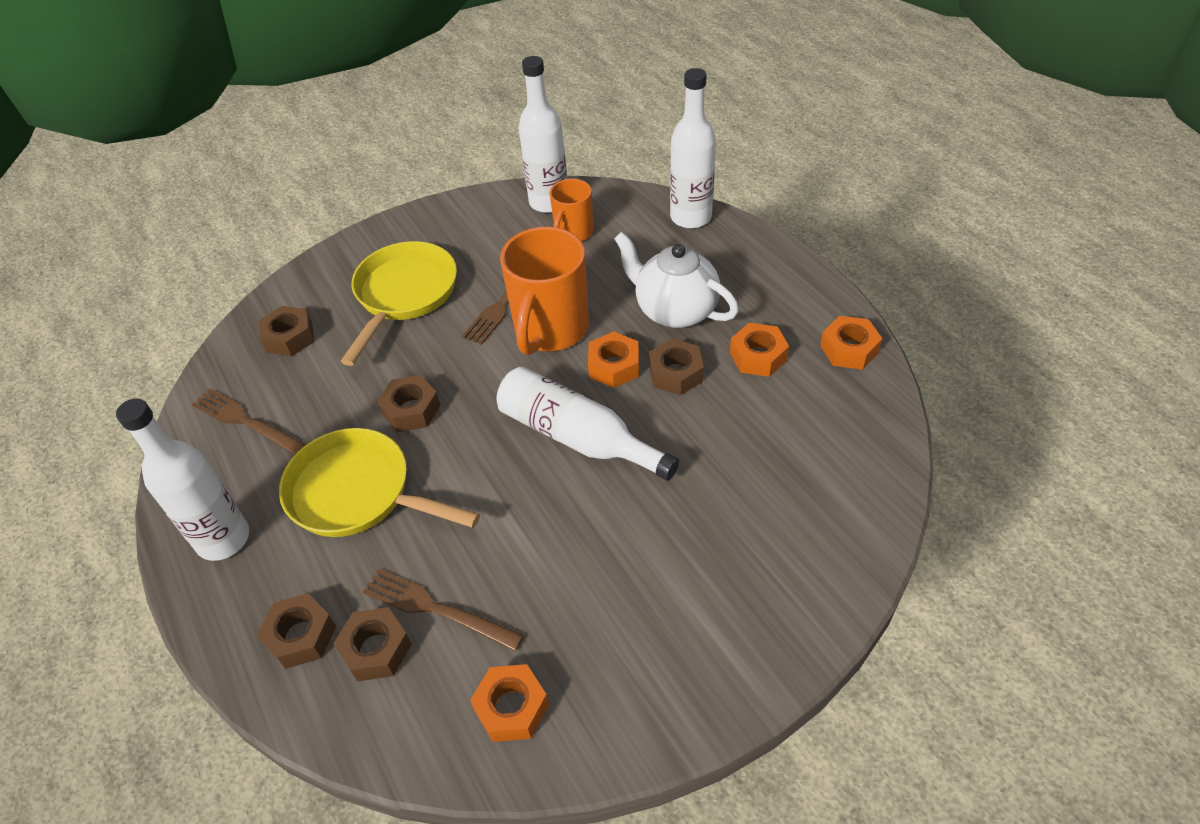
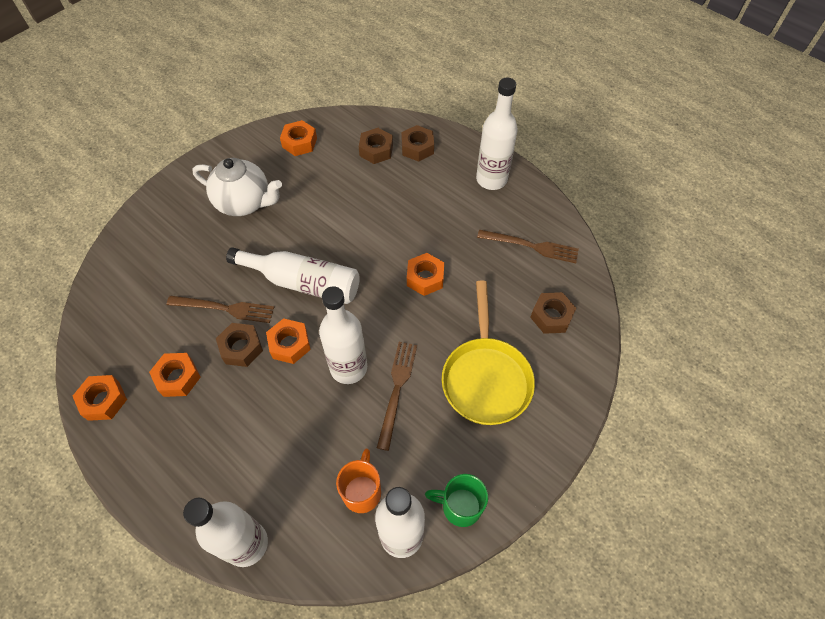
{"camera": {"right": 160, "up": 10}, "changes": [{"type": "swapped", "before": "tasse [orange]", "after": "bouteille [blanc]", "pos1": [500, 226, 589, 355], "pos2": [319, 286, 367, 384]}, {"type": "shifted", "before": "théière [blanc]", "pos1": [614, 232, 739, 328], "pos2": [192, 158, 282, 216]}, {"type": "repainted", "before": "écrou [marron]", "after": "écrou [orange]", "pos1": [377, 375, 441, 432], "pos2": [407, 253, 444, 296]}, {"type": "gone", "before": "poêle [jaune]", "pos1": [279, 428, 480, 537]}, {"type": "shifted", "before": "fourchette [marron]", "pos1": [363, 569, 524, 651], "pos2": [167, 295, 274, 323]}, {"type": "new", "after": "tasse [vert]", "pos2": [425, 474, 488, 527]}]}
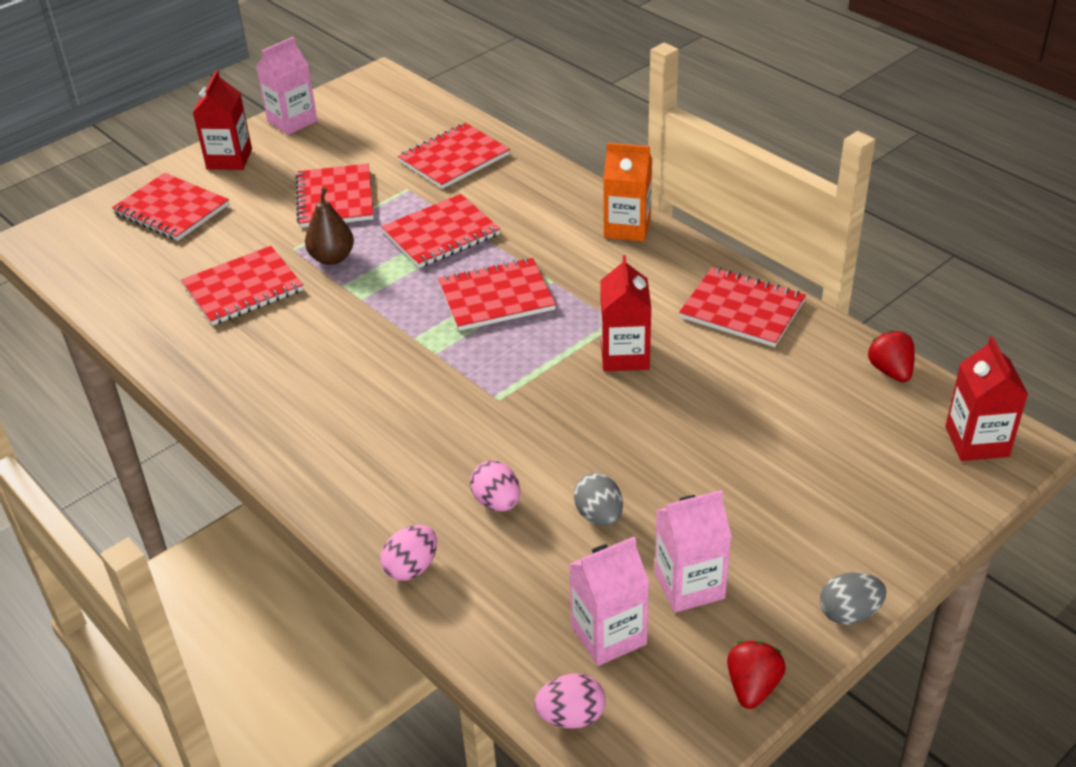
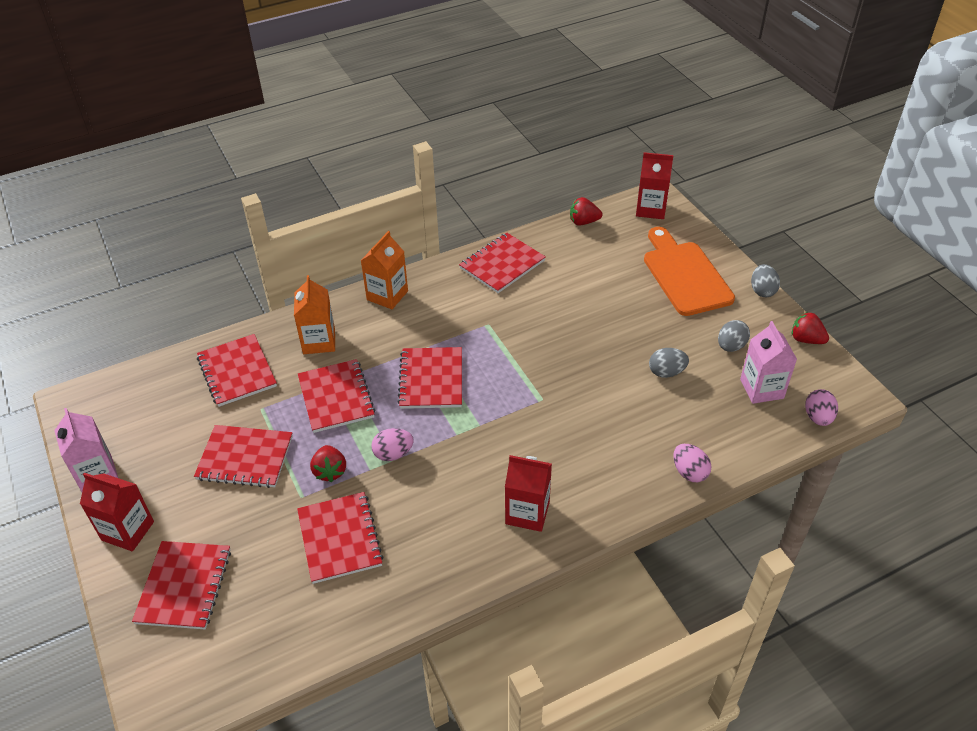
{"camera": {"right": -75, "up": 5}, "changes": [{"type": "rotated", "before": "carnet [rouge]", "pos1": [112, 173, 229, 241], "pos2": [132, 541, 231, 629], "turn": -45}, {"type": "swapped", "before": "poire [marron]", "after": "fraise [rouge]", "pos1": [305, 187, 354, 265], "pos2": [310, 445, 346, 482]}, {"type": "shifted", "before": "brique de lait [rouge]", "pos1": [600, 255, 651, 371], "pos2": [505, 455, 552, 532]}, {"type": "shifted", "before": "œuf [rose]", "pos1": [470, 461, 520, 511], "pos2": [371, 428, 414, 461]}, {"type": "swapped", "before": "brique de lait [rose]", "after": "œuf [gris]", "pos1": [654, 490, 732, 613], "pos2": [718, 320, 750, 352]}, {"type": "new", "after": "planche à découper [orange]", "pos2": [644, 227, 735, 316]}, {"type": "new", "after": "brique de lait [orange]", "pos2": [294, 275, 335, 354]}]}
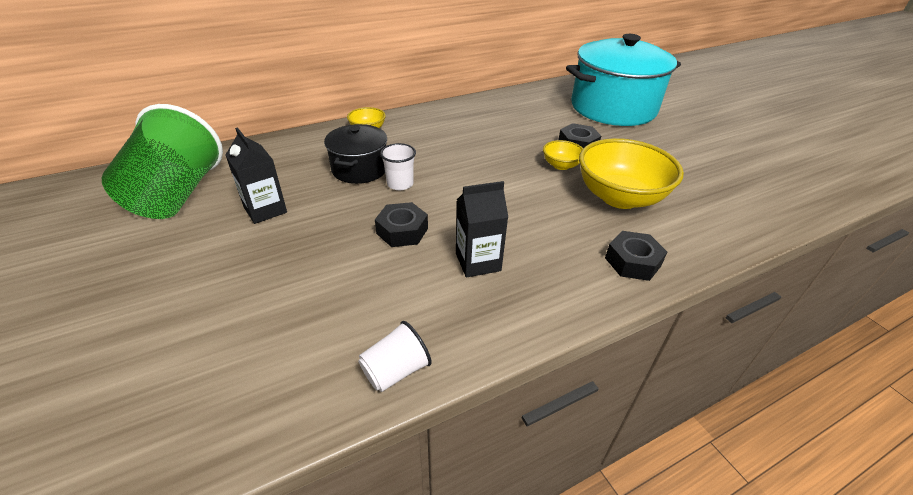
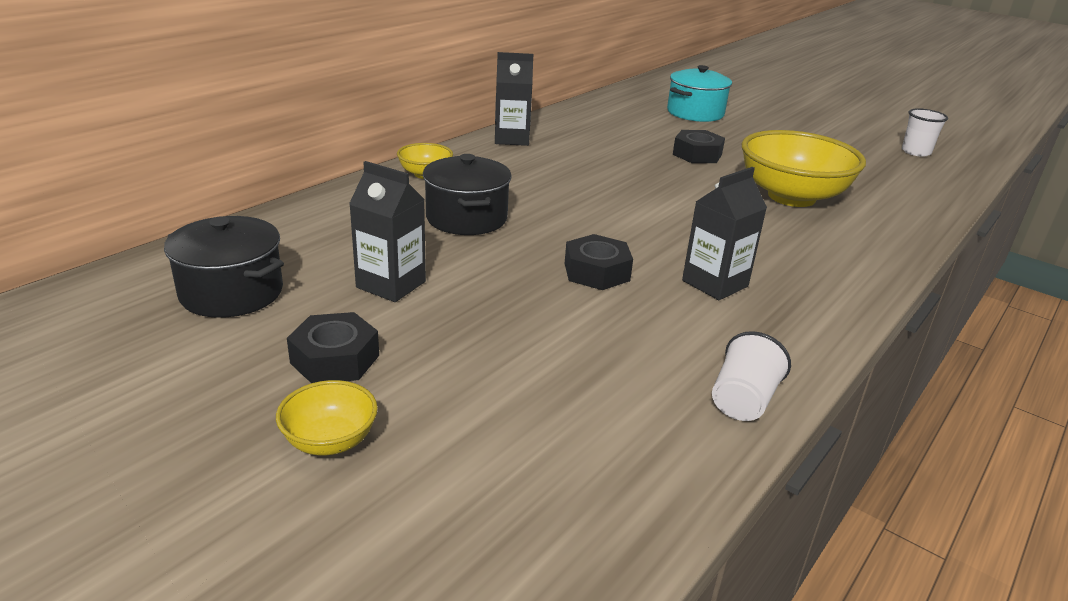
{"camera": {"right": -25, "up": -10}, "changes": [{"type": "scaled", "before": "marmite [turquoise]", "pos1": [566, 34, 681, 126], "pos2": [667, 65, 732, 122], "scale": 0.53}, {"type": "swapped", "before": "gobelet [vert]", "after": "marmite [noir]", "pos1": [102, 104, 223, 219], "pos2": [164, 216, 284, 318]}, {"type": "shifted", "before": "bol [jaune]", "pos1": [543, 140, 583, 170], "pos2": [276, 380, 378, 455]}, {"type": "shifted", "before": "gobelet [blanc]", "pos1": [380, 143, 416, 190], "pos2": [902, 108, 948, 157]}, {"type": "shifted", "before": "écrou [noir]", "pos1": [605, 231, 667, 281], "pos2": [287, 312, 379, 383]}, {"type": "new", "after": "brique de lait [noir]", "pos2": [495, 52, 533, 146]}]}
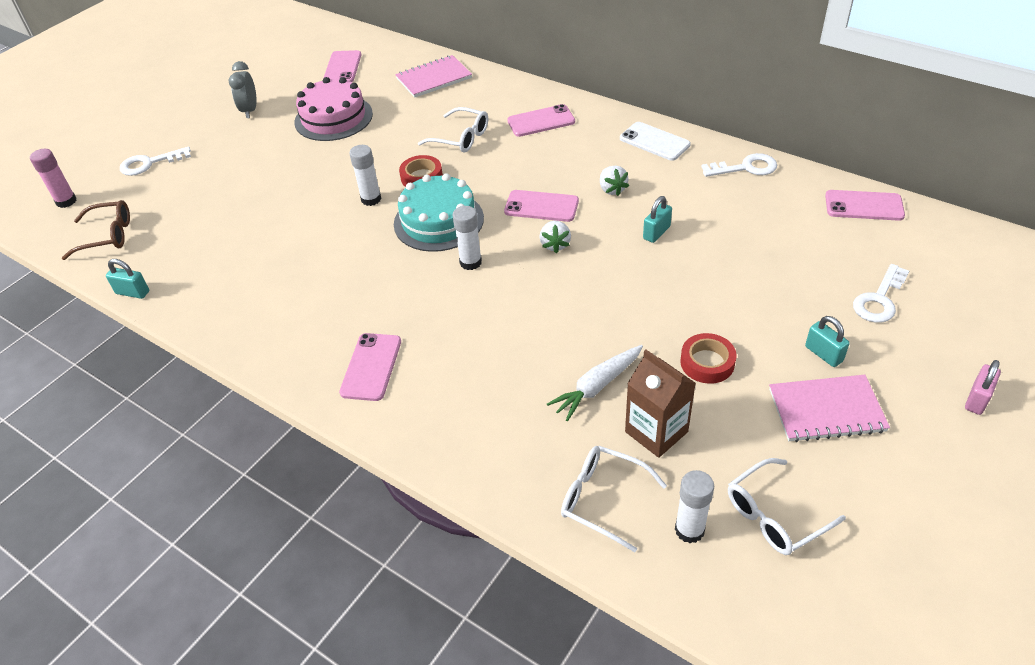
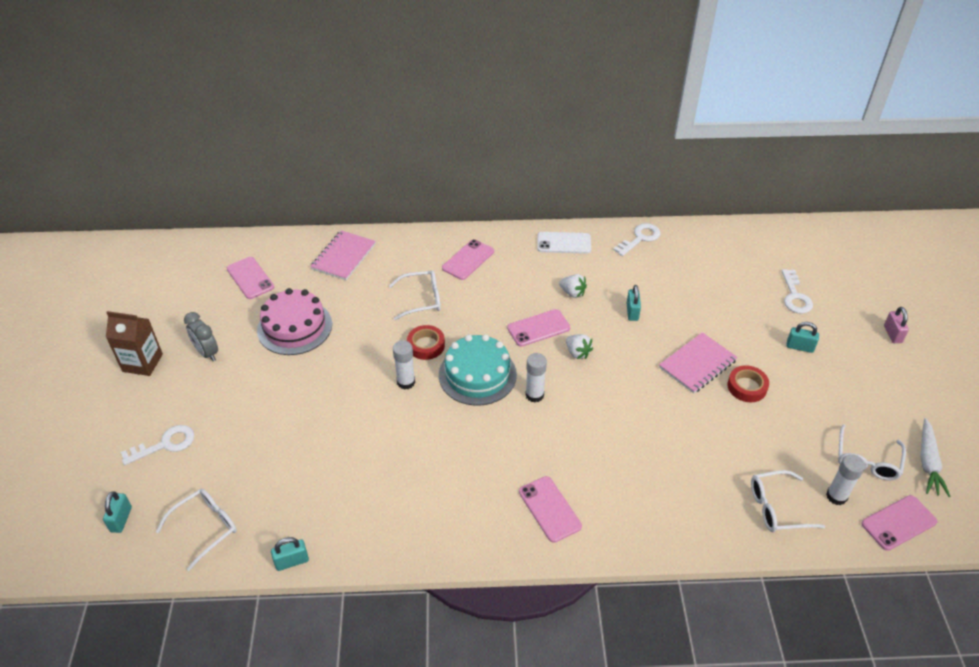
{"camera": {"right": -40, "up": 0}, "changes": [{"type": "rotated", "before": "clé [blanc]", "pos1": [120, 146, 191, 176], "pos2": [121, 425, 194, 465], "turn": -150}, {"type": "swapped", "before": "bâton de colle [rose]", "after": "cadenas [turquoise]", "pos1": [30, 149, 76, 208], "pos2": [103, 491, 132, 533]}, {"type": "shifted", "before": "téléphone [rose]", "pos1": [825, 190, 905, 221], "pos2": [861, 495, 937, 551]}, {"type": "repainted", "before": "lunettes [marron]", "after": "lunettes [blanc]", "pos1": [62, 200, 130, 260], "pos2": [156, 489, 237, 571]}, {"type": "shifted", "before": "carotte [blanc]", "pos1": [547, 345, 643, 421], "pos2": [921, 418, 951, 497]}, {"type": "shifted", "before": "brique de lait [marron]", "pos1": [625, 350, 696, 458], "pos2": [106, 311, 163, 376]}, {"type": "shifted", "before": "carnet [rose]", "pos1": [769, 375, 890, 442], "pos2": [659, 332, 738, 393]}]}
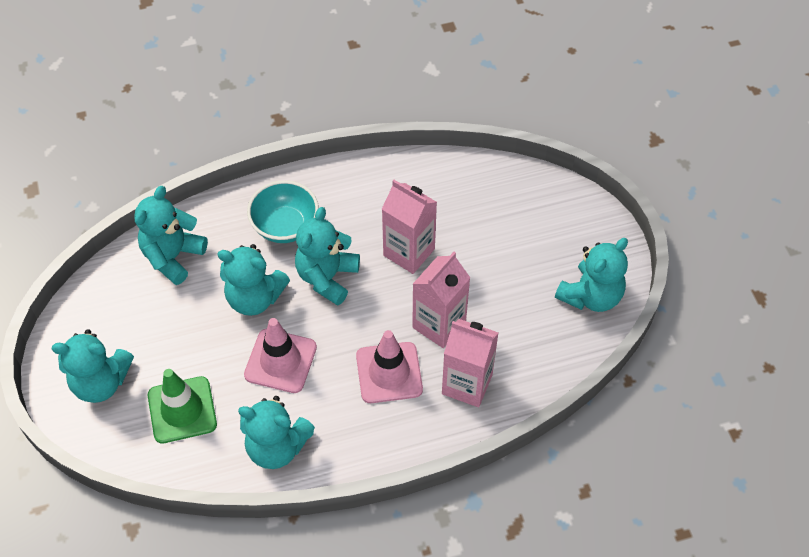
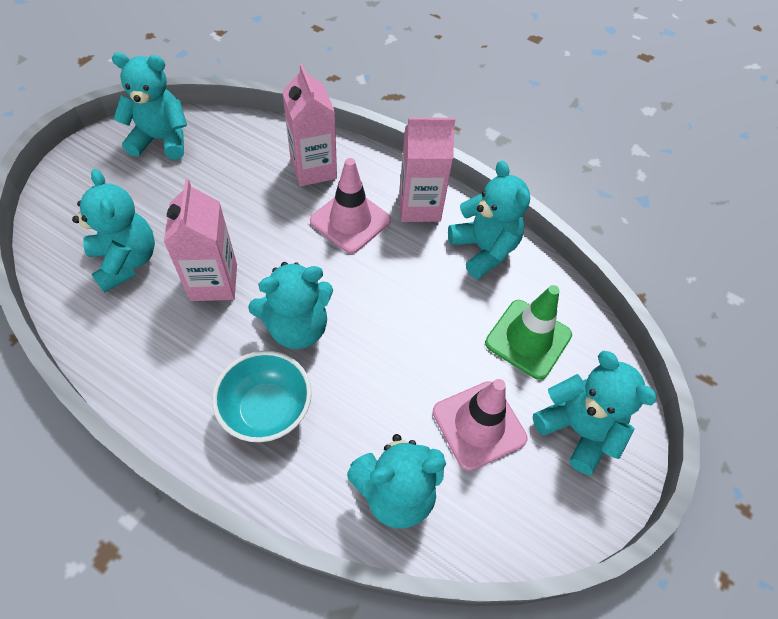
{"camera": {"right": -135, "up": 0}, "changes": [{"type": "shifted", "before": "ours en peluche [turquoise]", "pos1": [217, 244, 290, 316], "pos2": [72, 169, 155, 293]}, {"type": "shifted", "before": "brique de lait [rose]", "pos1": [412, 252, 470, 348], "pos2": [399, 117, 455, 222]}, {"type": "shifted", "before": "cône de chantier [rose]", "pos1": [244, 318, 317, 393], "pos2": [433, 379, 527, 471]}]}
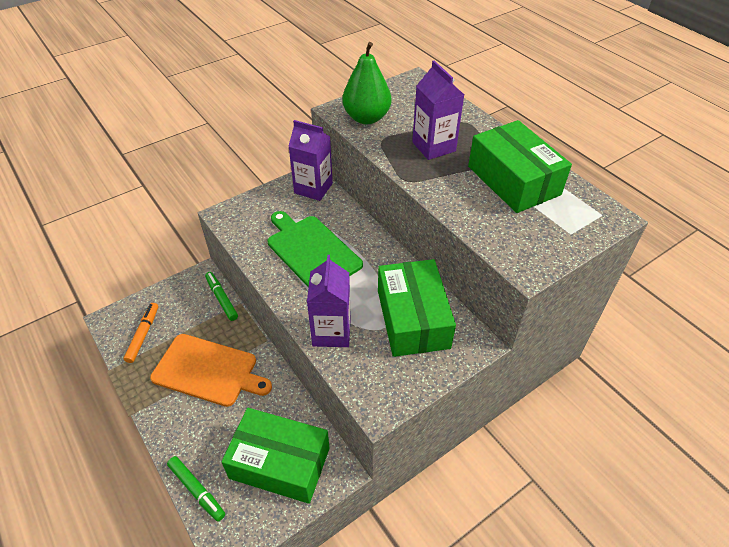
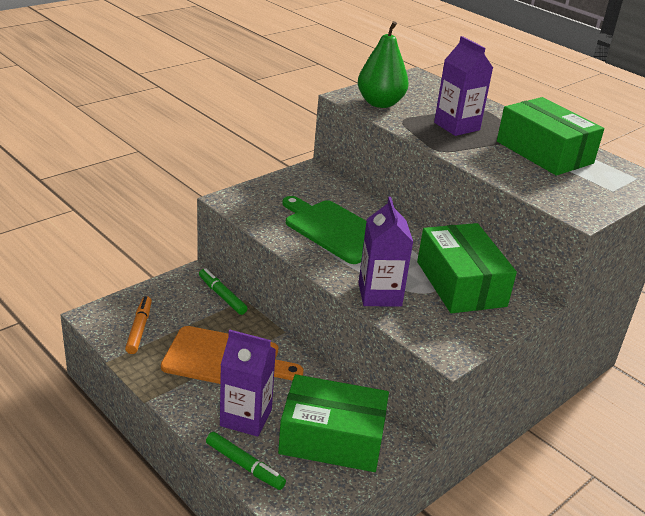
{"camera": {"right": -10, "up": -15}, "changes": [{"type": "shifted", "before": "brique de lait [violet]", "pos1": [288, 120, 333, 201], "pos2": [220, 330, 276, 437]}]}
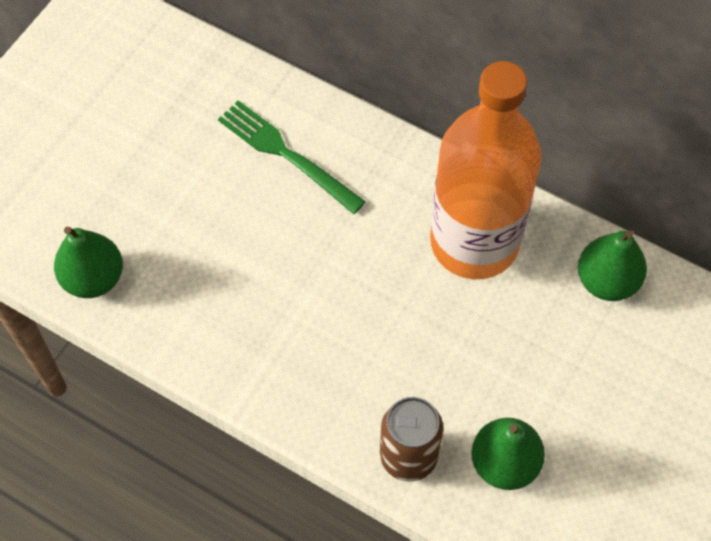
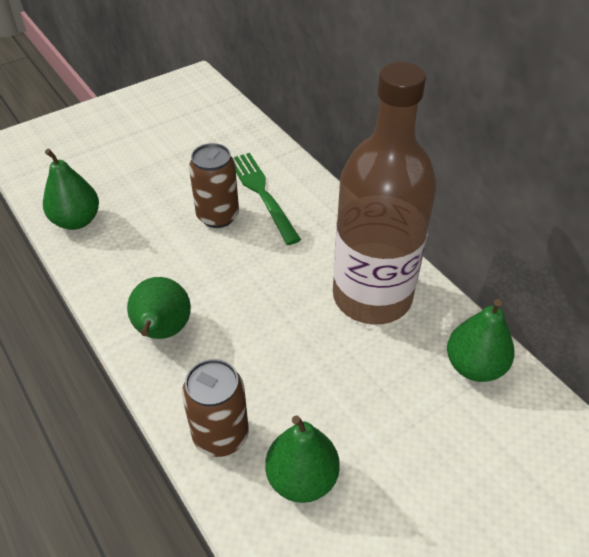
{"camera": {"right": 25, "up": -15}, "changes": [{"type": "repainted", "before": "bouteille [orange]", "after": "bouteille [marron]", "pos1": [430, 61, 542, 279], "pos2": [333, 62, 436, 325]}, {"type": "new", "after": "canette [marron]", "pos2": [189, 143, 239, 228]}, {"type": "new", "after": "poire [vert]", "pos2": [127, 277, 191, 339]}]}
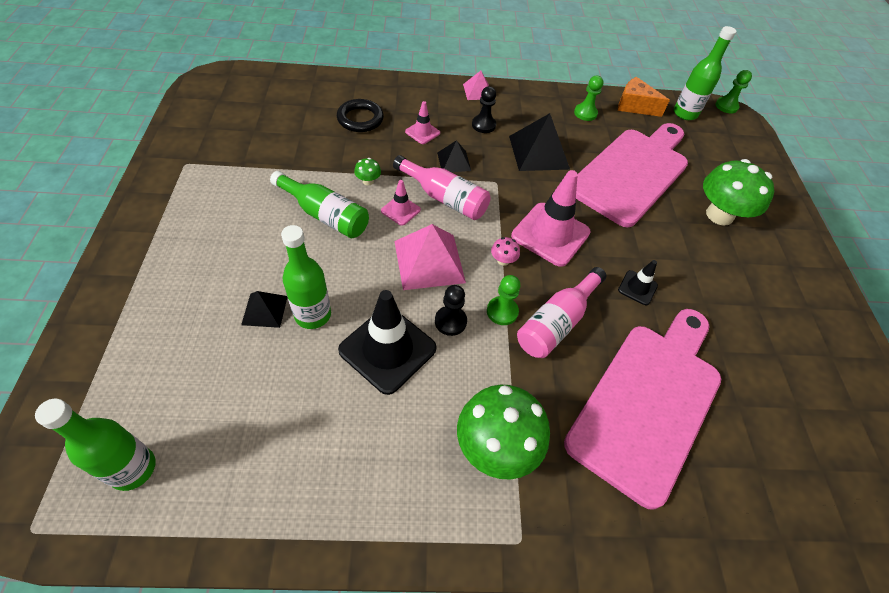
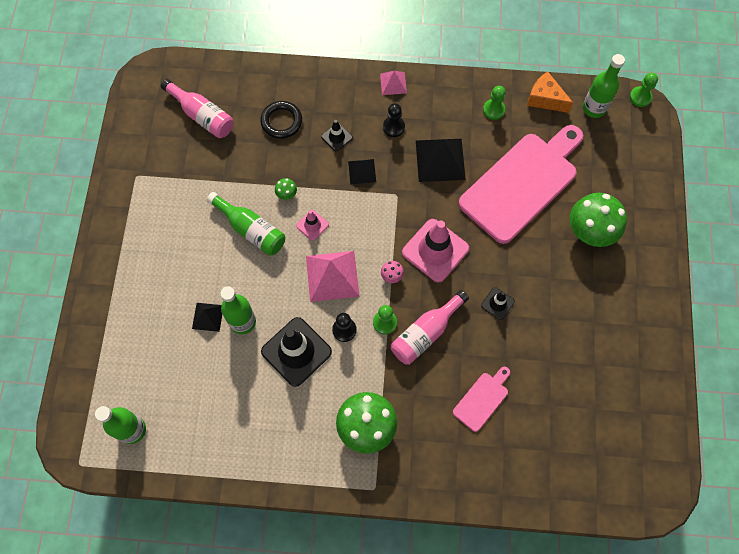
{"camera": {"right": 10, "up": 15}, "changes": [{"type": "repainted", "before": "cône de chantier [rose]", "after": "cône de chantier [noir]", "pos1": [405, 101, 440, 144], "pos2": [321, 120, 353, 151]}, {"type": "shifted", "before": "bouteille [rose]", "pos1": [393, 155, 491, 220], "pos2": [161, 79, 234, 138]}, {"type": "scaled", "before": "planche à découper [rose]", "pos1": [564, 309, 721, 510], "pos2": [453, 367, 510, 432], "scale": 0.44}]}
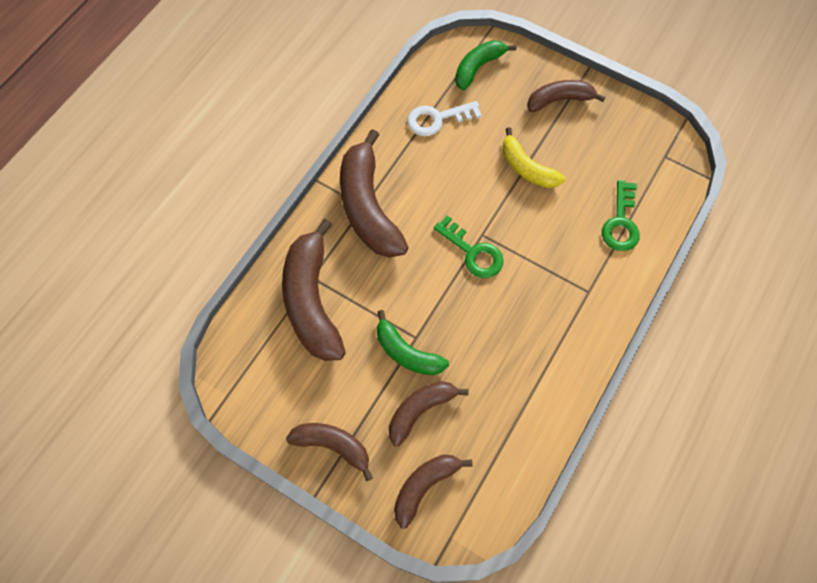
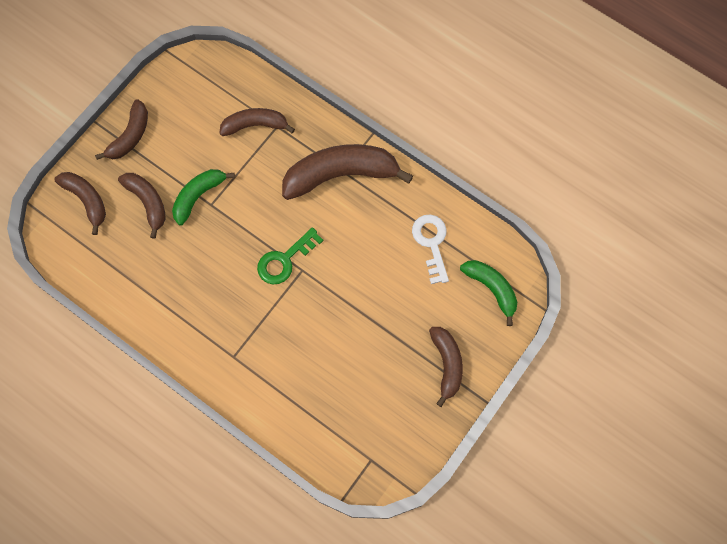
{"camera": {"right": 95, "up": 5}, "changes": [{"type": "gone", "before": "banane [jaune]", "pos1": [503, 127, 565, 188]}, {"type": "gone", "before": "clé [vert]", "pos1": [602, 180, 640, 251]}, {"type": "scaled", "before": "banane [marron]", "pos1": [282, 219, 346, 361], "pos2": [220, 108, 295, 136], "scale": 0.58}]}
